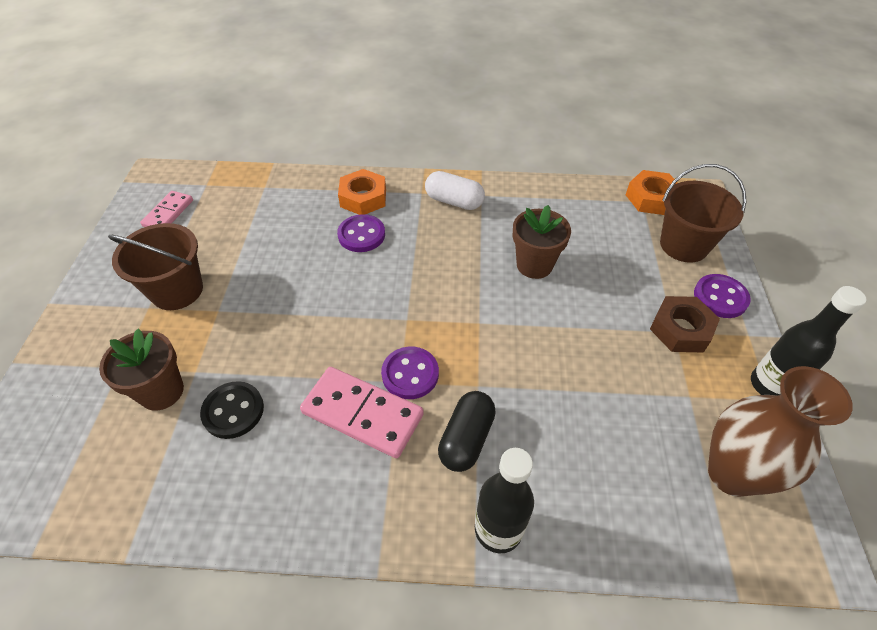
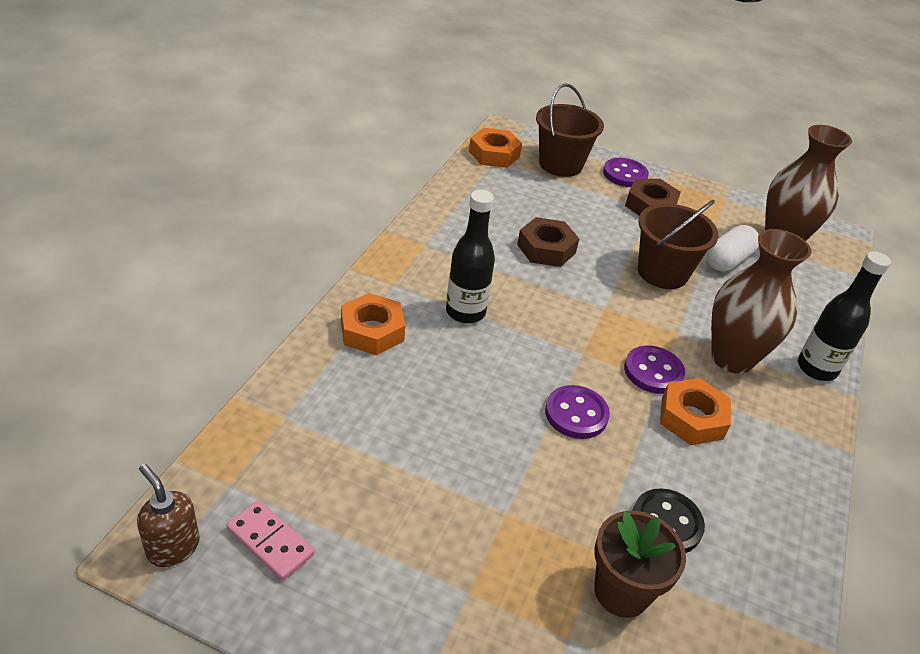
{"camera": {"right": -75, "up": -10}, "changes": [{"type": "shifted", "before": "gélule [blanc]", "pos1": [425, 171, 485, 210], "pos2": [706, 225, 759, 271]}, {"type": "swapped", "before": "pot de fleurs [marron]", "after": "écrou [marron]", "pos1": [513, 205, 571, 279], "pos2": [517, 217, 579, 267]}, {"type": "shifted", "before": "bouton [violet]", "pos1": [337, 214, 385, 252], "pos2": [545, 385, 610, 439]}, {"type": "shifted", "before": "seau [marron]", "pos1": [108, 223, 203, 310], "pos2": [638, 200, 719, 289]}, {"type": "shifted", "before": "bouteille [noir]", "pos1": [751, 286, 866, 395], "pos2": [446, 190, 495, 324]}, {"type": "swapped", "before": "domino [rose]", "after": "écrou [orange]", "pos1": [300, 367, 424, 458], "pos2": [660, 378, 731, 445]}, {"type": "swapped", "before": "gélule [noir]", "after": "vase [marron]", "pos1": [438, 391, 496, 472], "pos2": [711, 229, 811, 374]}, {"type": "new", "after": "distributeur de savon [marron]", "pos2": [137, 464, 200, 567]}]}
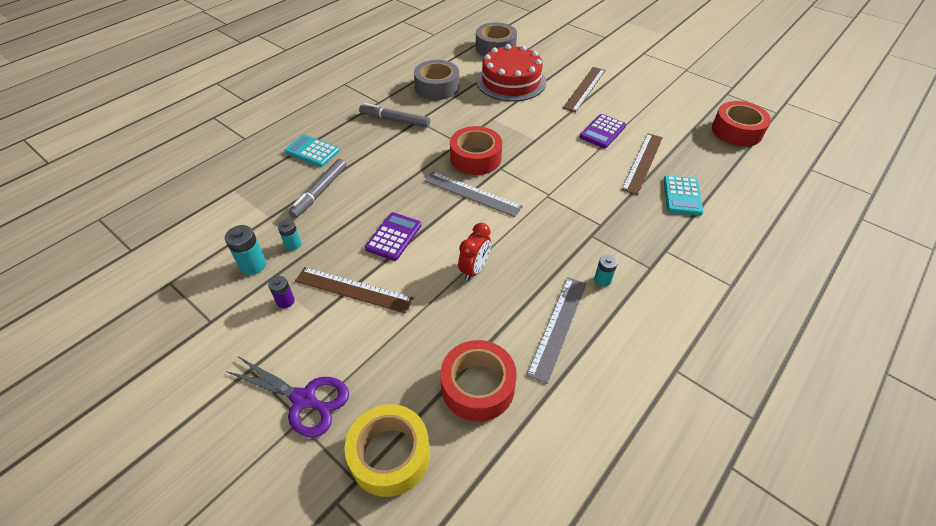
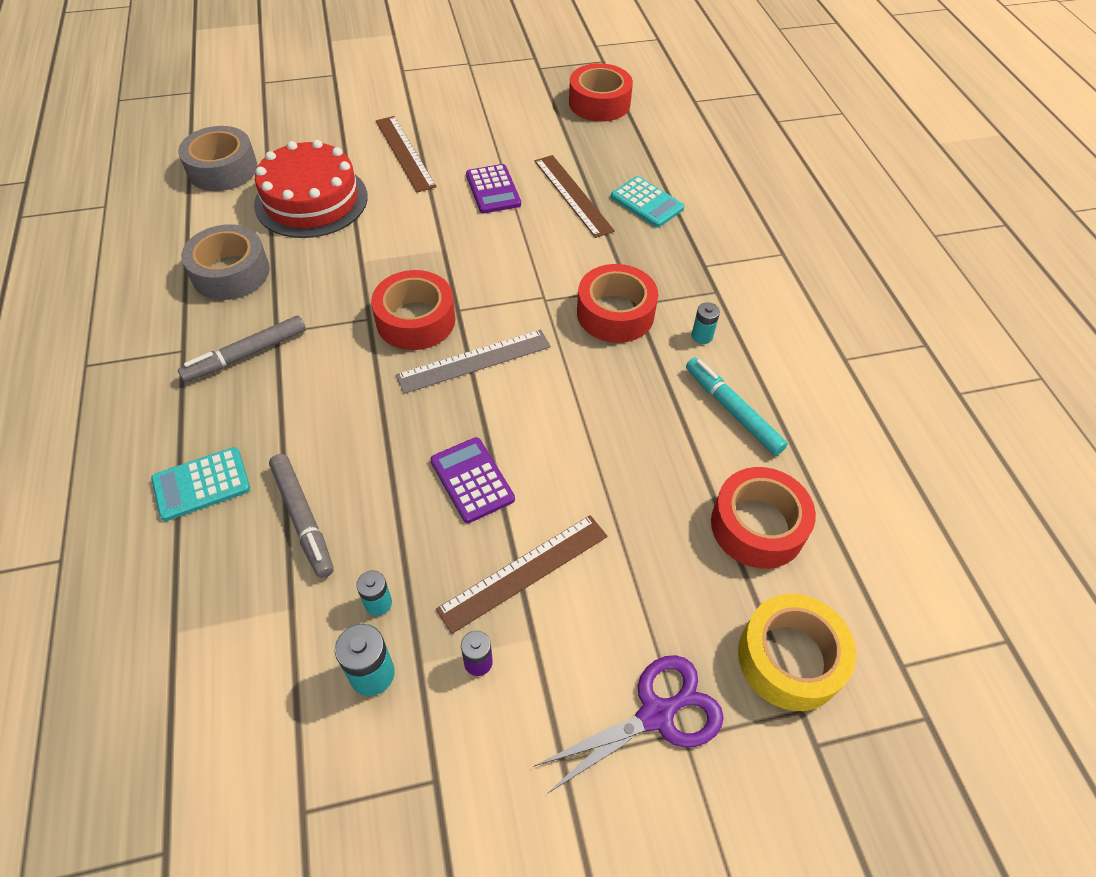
{"camera": {"right": -55, "up": 5}, "changes": [{"type": "gone", "before": "réveil [rouge]", "pos1": [458, 223, 491, 281]}, {"type": "swapped", "before": "règle [gris]", "after": "feutre [turquoise]", "pos1": [526, 277, 586, 384], "pos2": [686, 358, 788, 455]}, {"type": "new", "after": "ruban adhésif [rouge]", "pos2": [577, 264, 658, 343]}]}
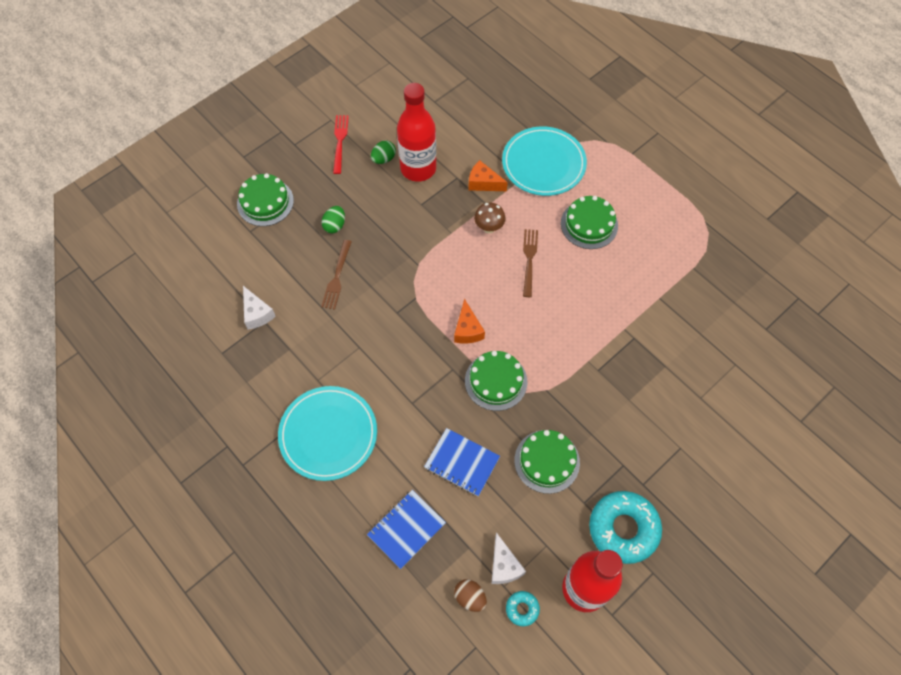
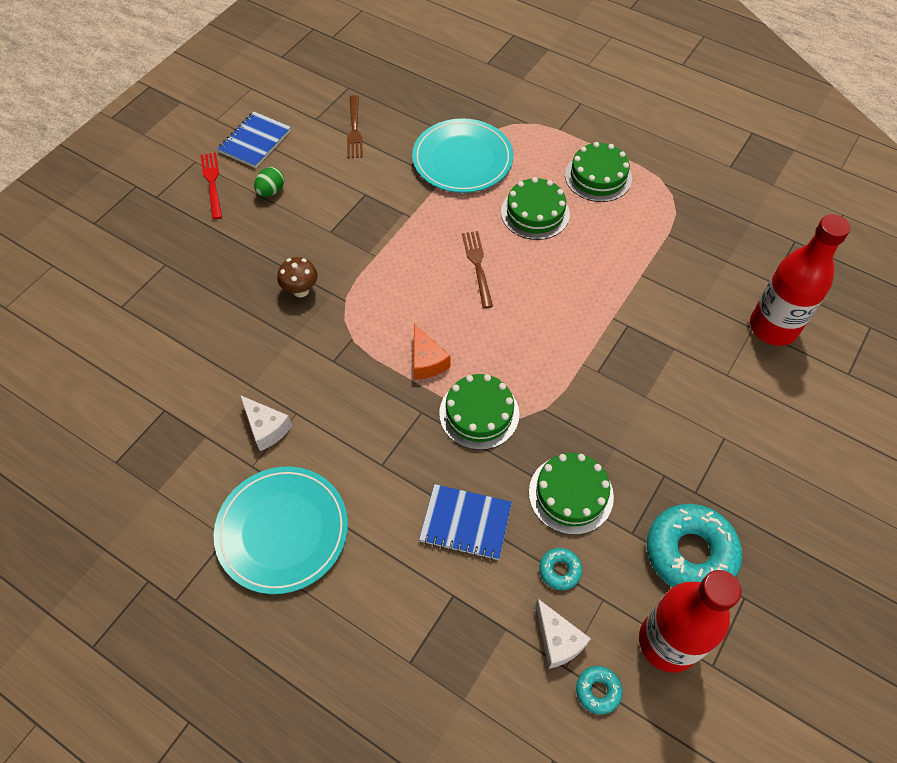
{"camera": {"right": -15, "up": -5}, "changes": [{"type": "shifted", "before": "bouteille [rouge]", "pos1": [397, 83, 436, 182], "pos2": [750, 214, 850, 346]}, {"type": "gone", "before": "fromage [orange]", "pos1": [468, 160, 508, 191]}, {"type": "shifted", "before": "gâteau [vert]", "pos1": [237, 173, 294, 226], "pos2": [565, 142, 632, 202]}, {"type": "shifted", "before": "champignon [marron]", "pos1": [474, 203, 506, 233], "pos2": [277, 257, 318, 297]}, {"type": "gone", "before": "œuf [vert]", "pos1": [322, 206, 345, 233]}, {"type": "shifted", "before": "fourchette [marron]", "pos1": [321, 240, 352, 310], "pos2": [347, 95, 363, 158]}, {"type": "shifted", "before": "fromage [blanc]", "pos1": [243, 286, 276, 330], "pos2": [240, 395, 292, 451]}, {"type": "shifted", "before": "carnet [bleu]", "pos1": [367, 490, 446, 569], "pos2": [218, 112, 291, 168]}, {"type": "gone", "before": "œuf [marron]", "pos1": [454, 579, 487, 612]}, {"type": "new", "after": "beignet [turquoise]", "pos2": [540, 548, 582, 590]}]}
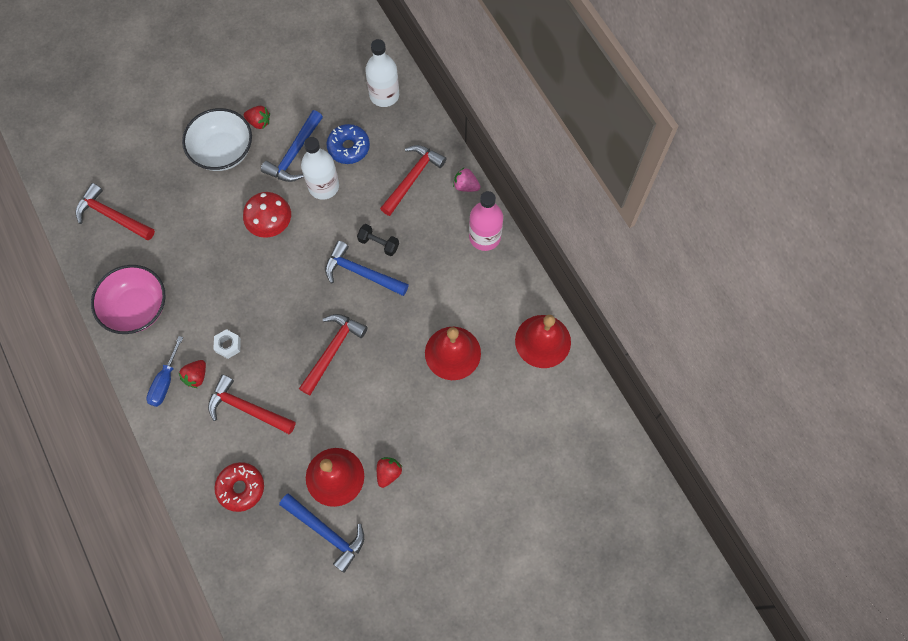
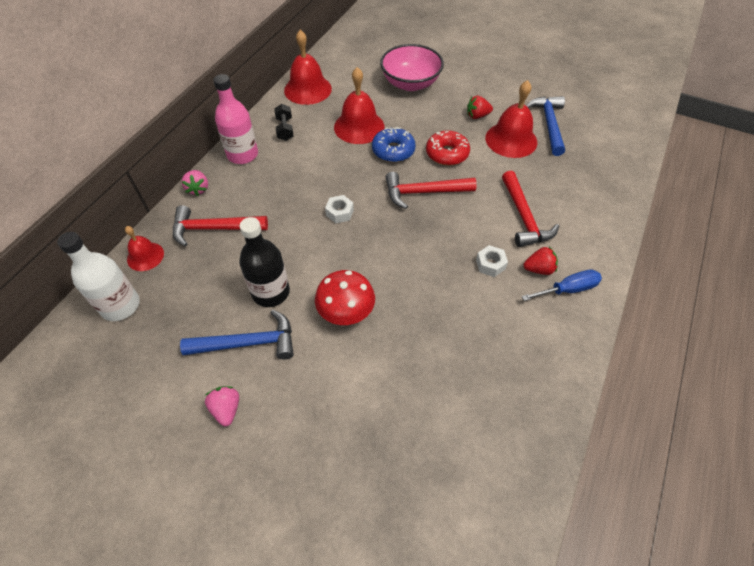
{"camera": {"right": -125, "up": -15}, "changes": [{"type": "repainted", "before": "fraise [rouge]", "after": "fraise [rose]", "pos1": [244, 106, 270, 129], "pos2": [205, 386, 239, 426]}, {"type": "gone", "before": "bol [blanc]", "pos1": [182, 108, 252, 171]}, {"type": "shifted", "before": "beignet [bleu]", "pos1": [326, 124, 370, 164], "pos2": [372, 127, 416, 162]}, {"type": "repainted", "before": "bouteille [blanc]", "after": "bouteille [noir]", "pos1": [301, 137, 339, 200], "pos2": [239, 217, 290, 307]}, {"type": "gone", "before": "marteau [rouge]", "pos1": [75, 183, 155, 241]}, {"type": "shifted", "before": "haltère [noir]", "pos1": [357, 224, 399, 256], "pos2": [274, 104, 293, 141]}, {"type": "swapped", "before": "marteau [bleu]", "after": "écrou [blanc]", "pos1": [325, 241, 409, 296], "pos2": [325, 195, 354, 223]}, {"type": "shifted", "before": "bol [rose]", "pos1": [91, 265, 166, 334], "pos2": [380, 44, 444, 91]}, {"type": "shifted", "before": "beignet [rouge]", "pos1": [214, 462, 264, 512], "pos2": [426, 131, 470, 166]}, {"type": "new", "after": "cloche [rouge]", "pos2": [125, 226, 164, 271]}]}
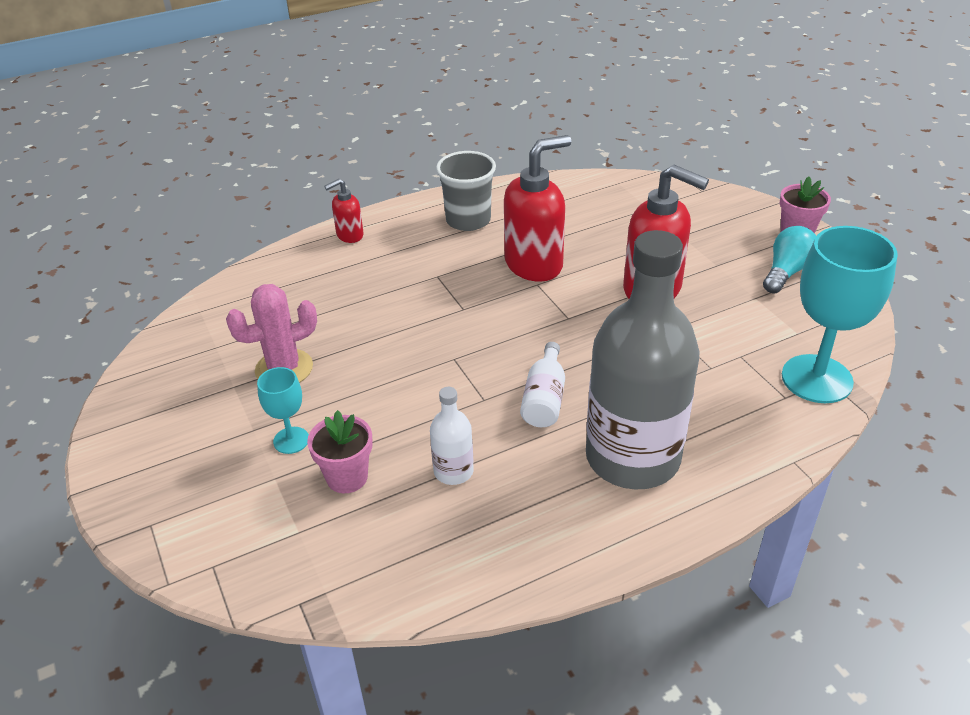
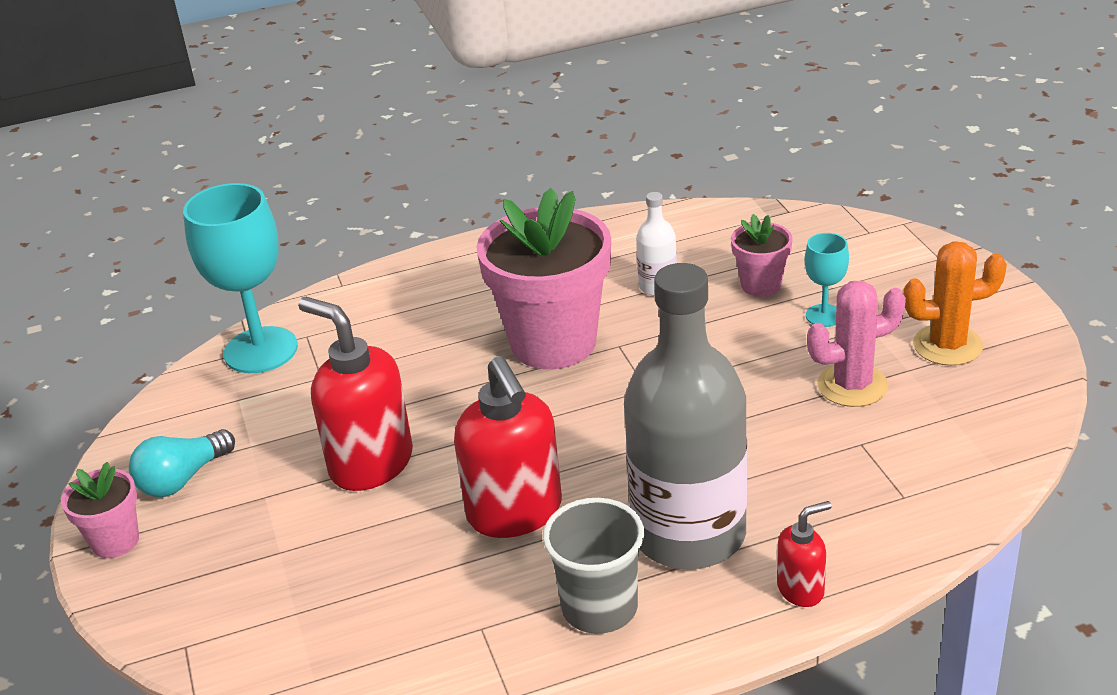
{"camera": {"right": -170, "up": -5}, "changes": [{"type": "rotated", "before": "distributeur de savon [rouge]", "pos1": [504, 135, 571, 282], "pos2": [454, 356, 562, 538], "turn": -90}, {"type": "shifted", "before": "bouteille [gris]", "pos1": [586, 230, 699, 490], "pos2": [624, 263, 747, 569]}, {"type": "swapped", "before": "bouteille [blanc]", "after": "pot de fleurs [rose]", "pos1": [520, 342, 565, 427], "pos2": [476, 188, 611, 369]}, {"type": "new", "after": "cactus [orange]", "pos2": [903, 241, 1007, 366]}]}
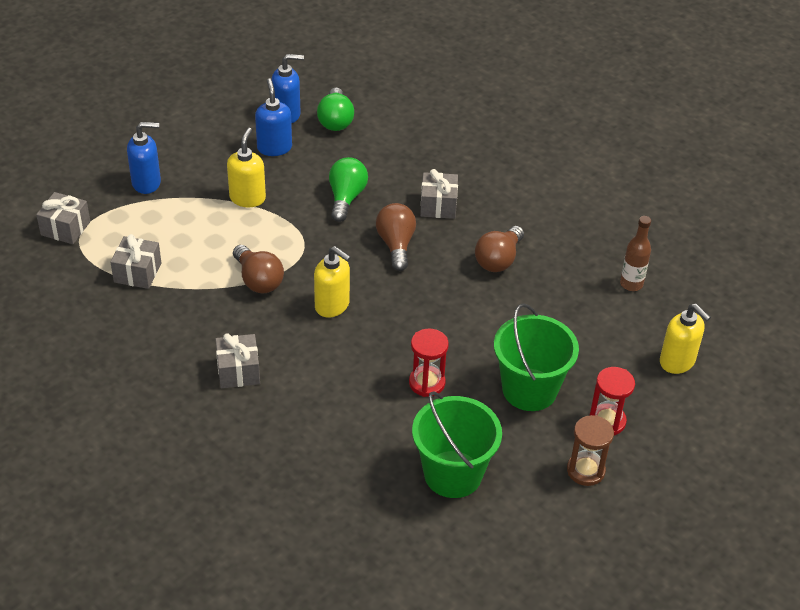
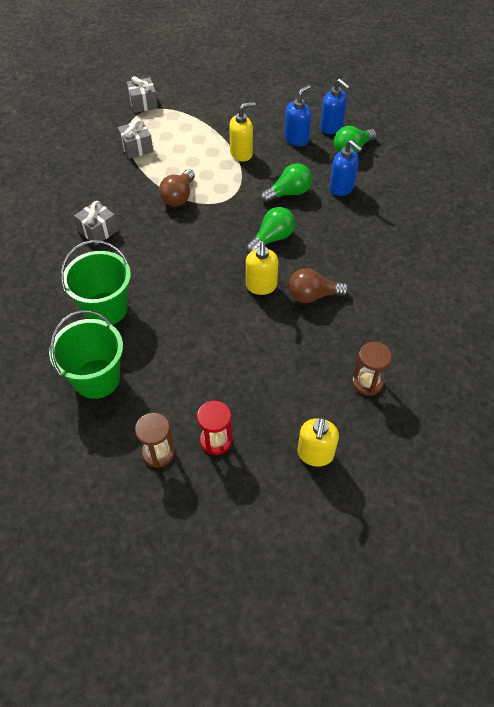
{"camera": {"right": 55, "up": 10}, "changes": [{"type": "shifted", "before": "distributeur de savon [bleu]", "pos1": [127, 122, 161, 194], "pos2": [329, 140, 363, 196]}, {"type": "gone", "before": "cadeau [gris]", "pos1": [420, 169, 458, 219]}, {"type": "repainted", "before": "ampoule [marron]", "after": "ampoule [vert]", "pos1": [376, 203, 416, 271], "pos2": [246, 207, 295, 253]}, {"type": "swapped", "before": "bouteille [marron]", "after": "sablier [marron]", "pos1": [620, 216, 651, 291], "pos2": [352, 342, 392, 396]}, {"type": "shifted", "before": "distributeur de savon [jaune]", "pos1": [314, 246, 351, 317], "pos2": [246, 242, 279, 295]}, {"type": "shifted", "before": "seau [vert]", "pos1": [494, 303, 579, 411], "pos2": [61, 240, 131, 325]}, {"type": "gone", "before": "sablier [rouge]", "pos1": [409, 328, 449, 397]}]}
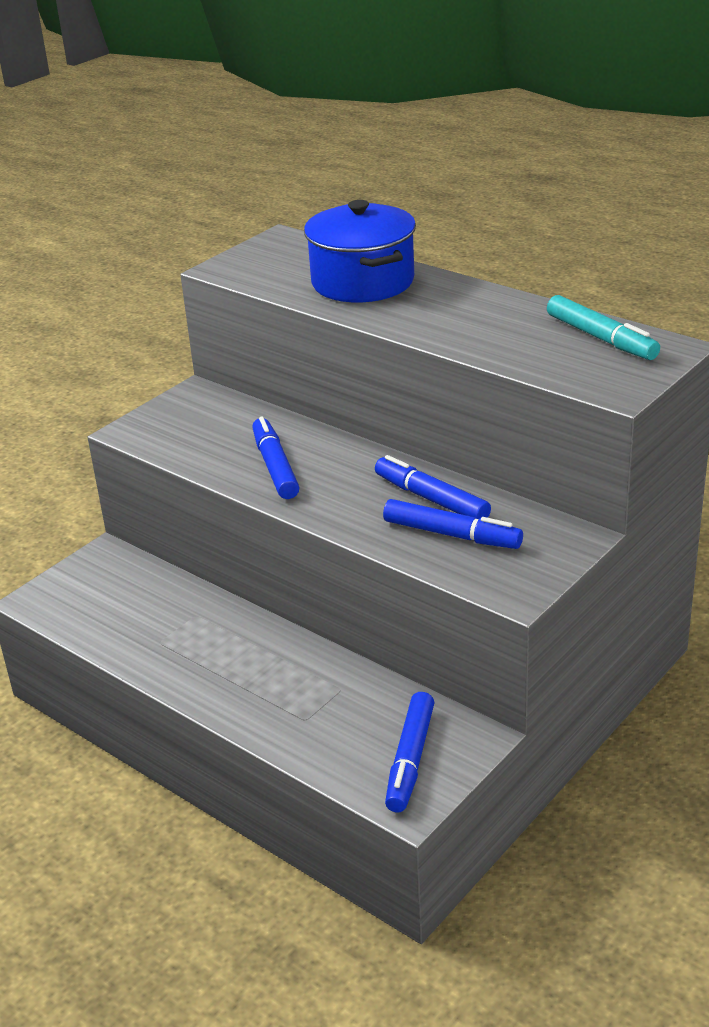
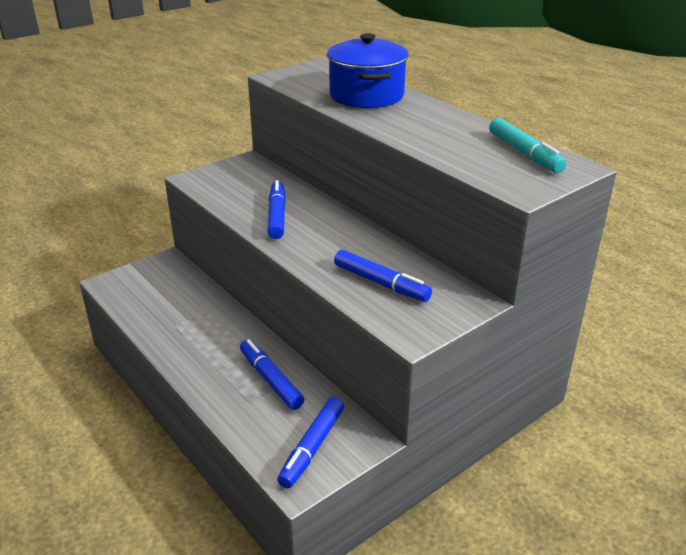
{"camera": {"right": 10, "up": 0}, "changes": [{"type": "shifted", "before": "feutre [bleu]", "pos1": [375, 455, 491, 519], "pos2": [240, 339, 304, 410]}]}
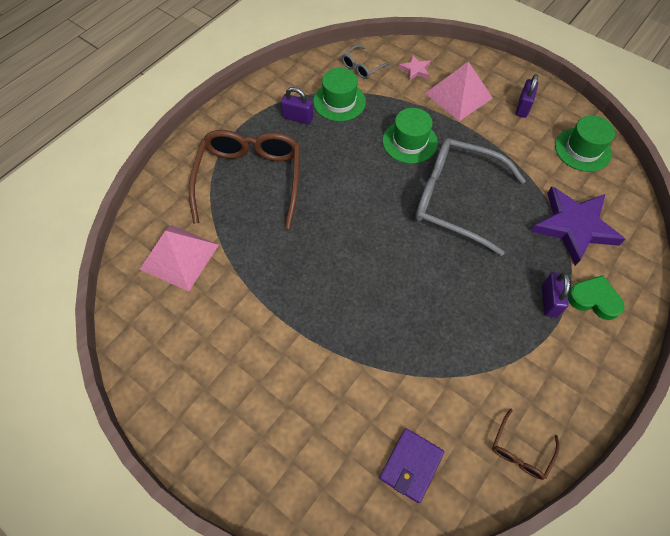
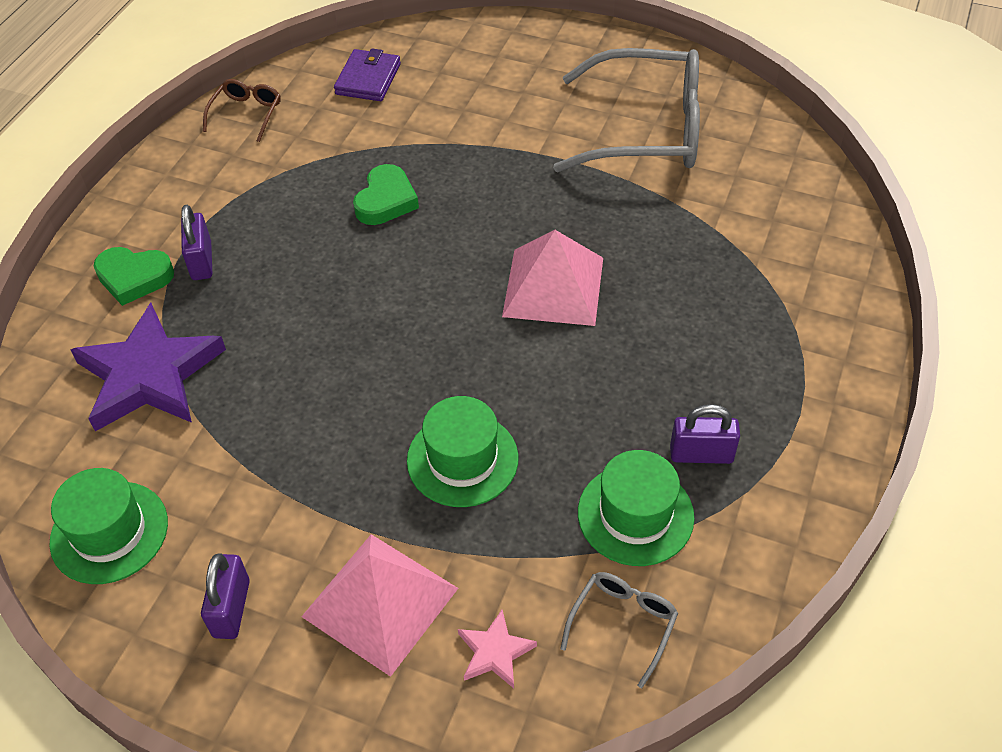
{"camera": {"right": 165, "up": -10}, "changes": [{"type": "gone", "before": "lunettes [marron]", "pos1": [189, 130, 300, 229]}, {"type": "shifted", "before": "lunettes [gris]", "pos1": [415, 138, 526, 256], "pos2": [553, 48, 700, 172]}, {"type": "shifted", "before": "pyramide [rose]", "pos1": [139, 225, 219, 291], "pos2": [502, 230, 603, 326]}, {"type": "new", "after": "cœur [vert]", "pos2": [353, 164, 419, 225]}]}
